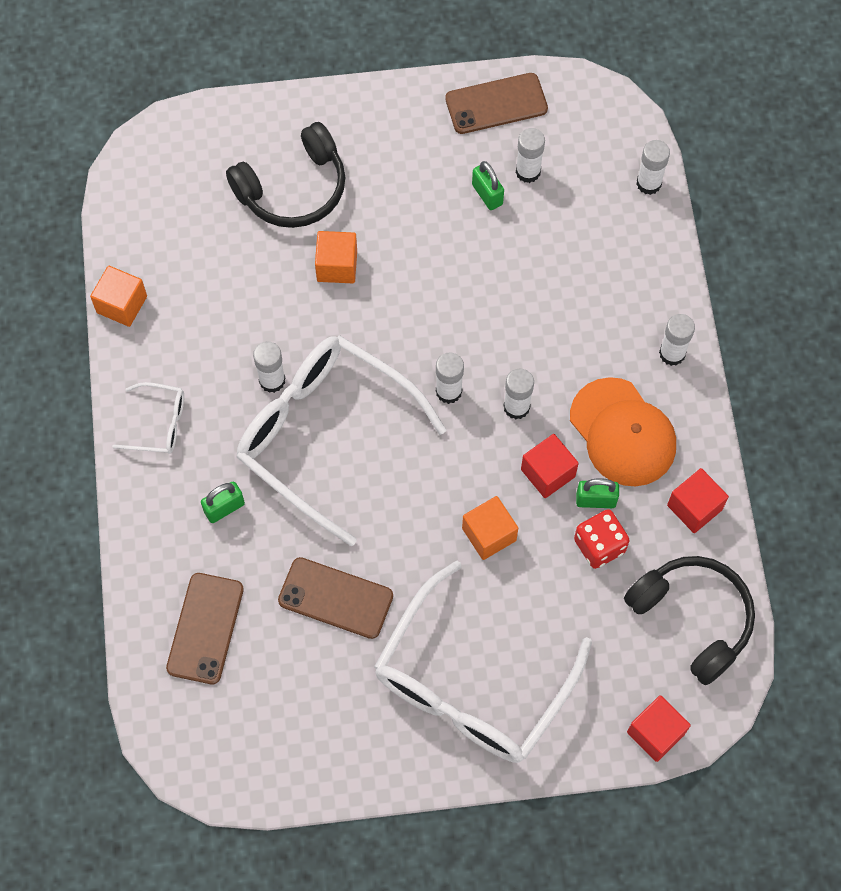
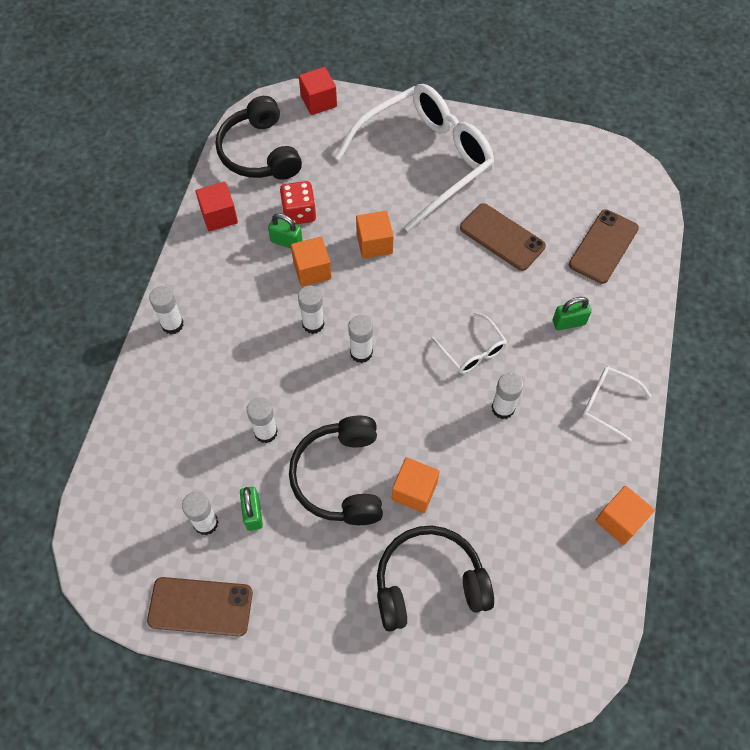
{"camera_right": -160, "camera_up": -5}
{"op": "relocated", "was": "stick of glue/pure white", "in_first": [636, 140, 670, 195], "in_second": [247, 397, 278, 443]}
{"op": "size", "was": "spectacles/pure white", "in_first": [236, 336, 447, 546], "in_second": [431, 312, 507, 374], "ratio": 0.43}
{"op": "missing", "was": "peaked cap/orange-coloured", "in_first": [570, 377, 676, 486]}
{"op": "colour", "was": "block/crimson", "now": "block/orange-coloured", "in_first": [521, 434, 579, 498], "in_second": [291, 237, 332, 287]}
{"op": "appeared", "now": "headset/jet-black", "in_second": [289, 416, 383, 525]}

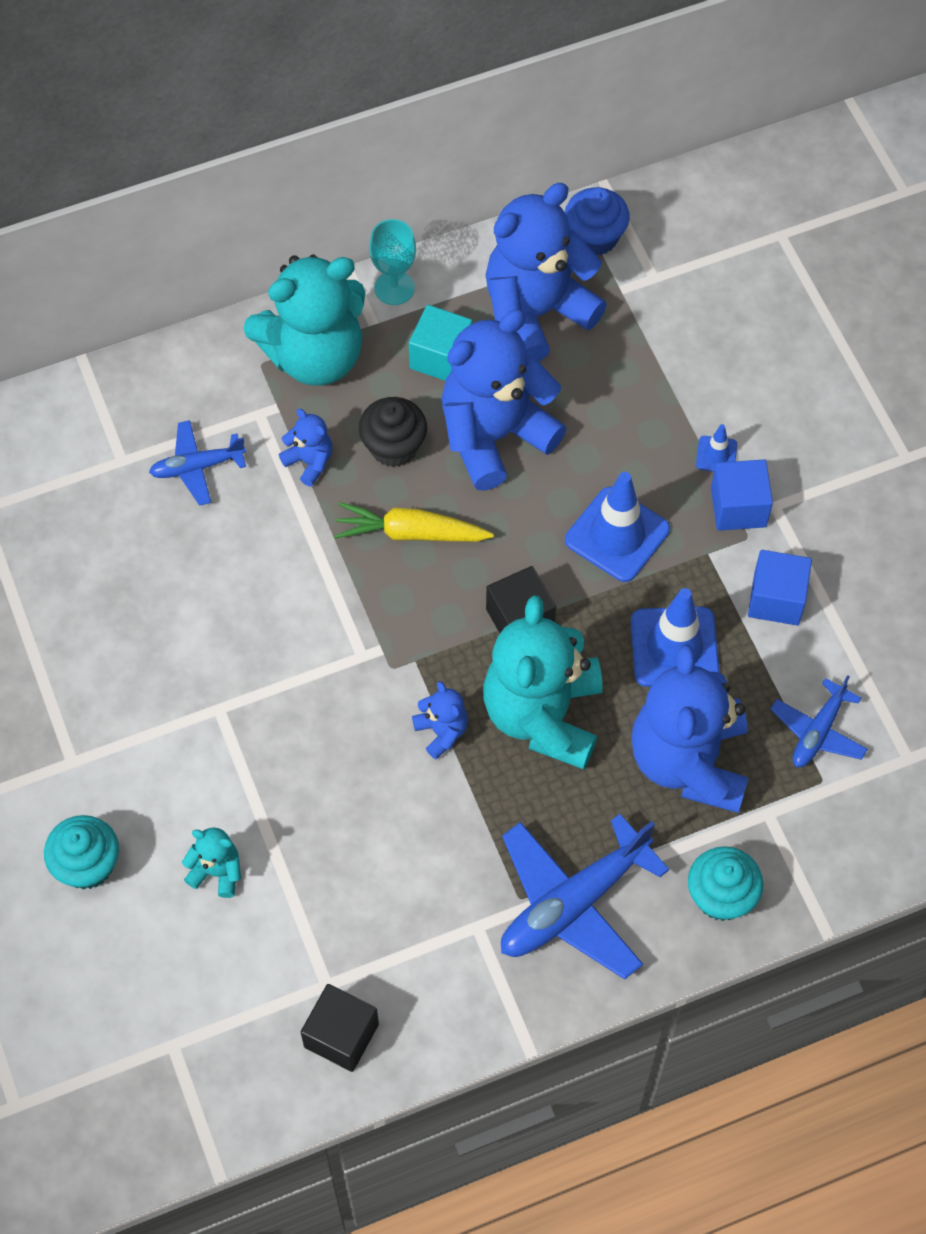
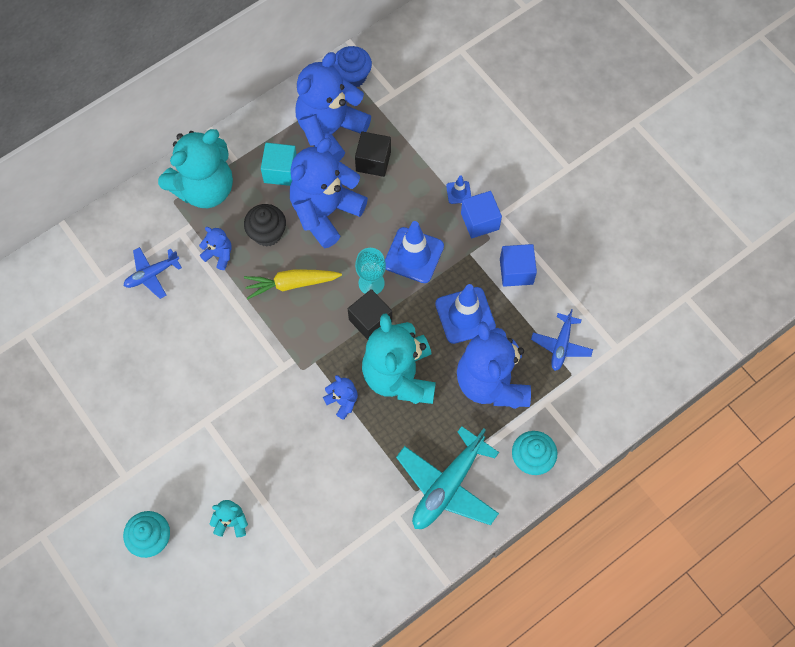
{"camera_right": -15, "camera_up": 5}
{"op": "relocated", "was": "goblet/teal", "in_first": [369, 219, 416, 305], "in_second": [355, 248, 386, 294]}
{"op": "colour", "was": "aeroplane/cobalt", "now": "aeroplane/teal", "in_first": [501, 814, 669, 979], "in_second": [396, 426, 499, 529]}
{"op": "relocated", "was": "block/jet-black", "in_first": [301, 984, 379, 1072], "in_second": [355, 132, 391, 177]}

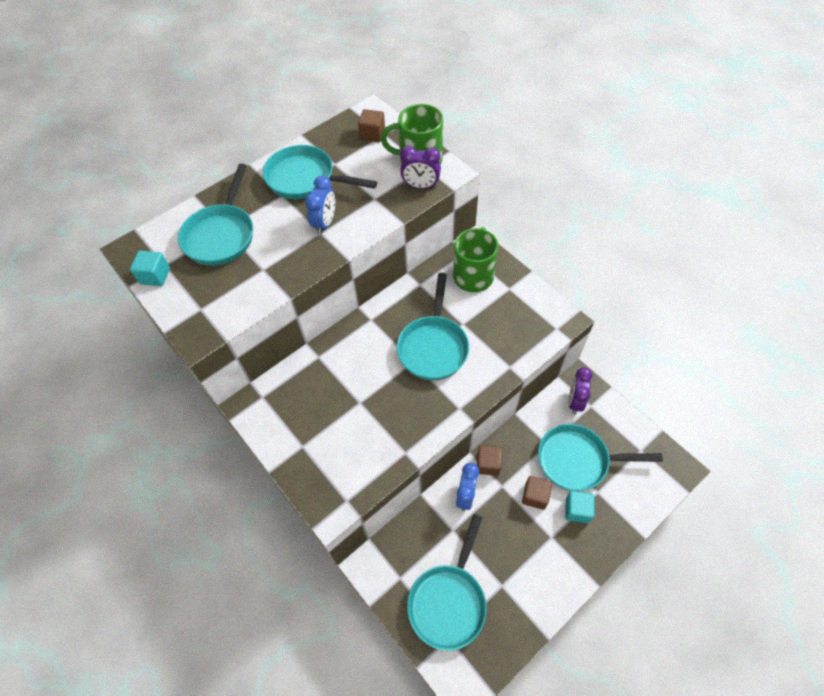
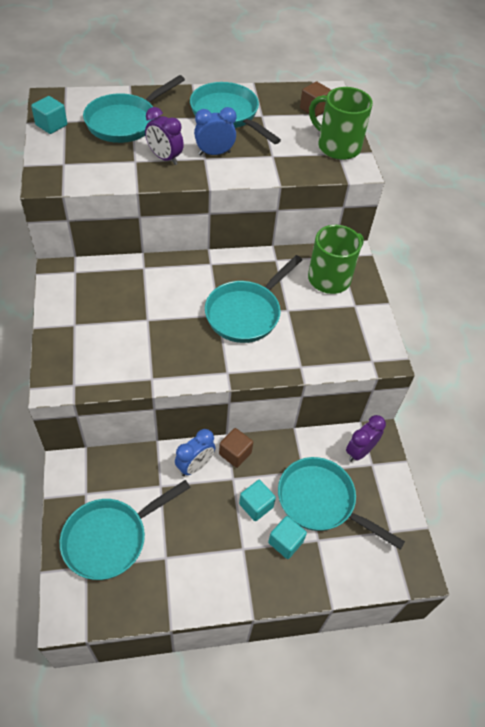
{"camera_right": 25, "camera_up": -5}
{"op": "relocated", "was": "clock/violet", "in_first": [400, 146, 441, 189], "in_second": [145, 107, 184, 165]}
{"op": "spun", "was": "clock/cobalt", "in_first": [305, 176, 335, 234], "in_second": [194, 107, 236, 155], "clockwise": -150}
{"op": "colour", "was": "block/brown", "now": "block/teal", "in_first": [522, 476, 552, 510], "in_second": [239, 480, 276, 521]}

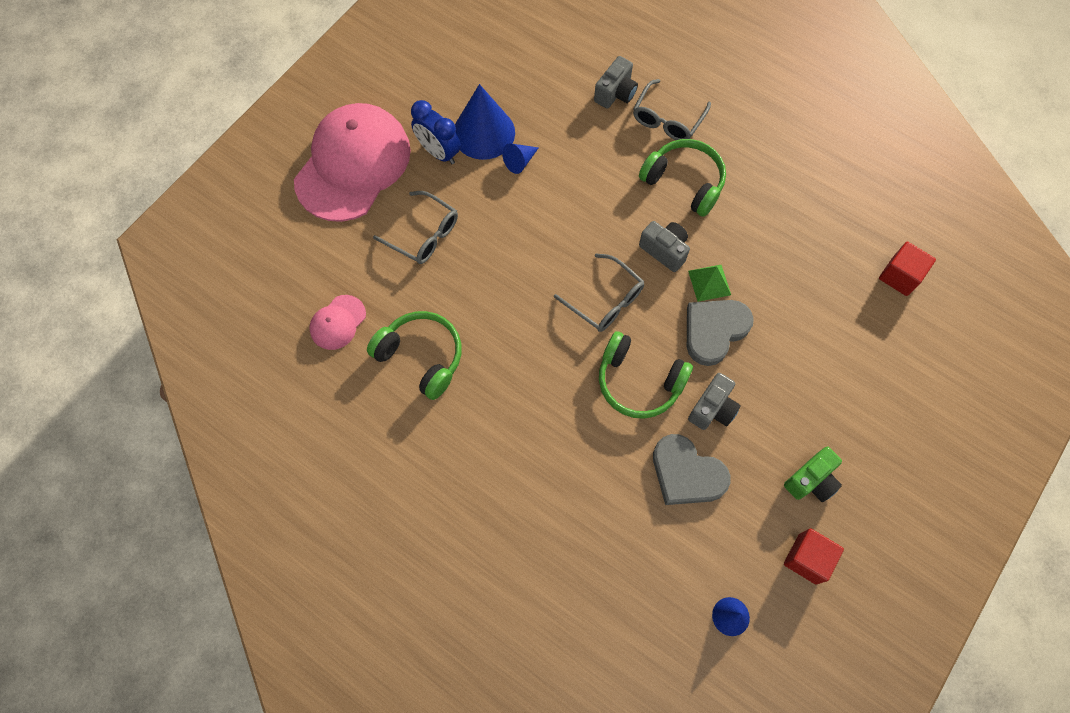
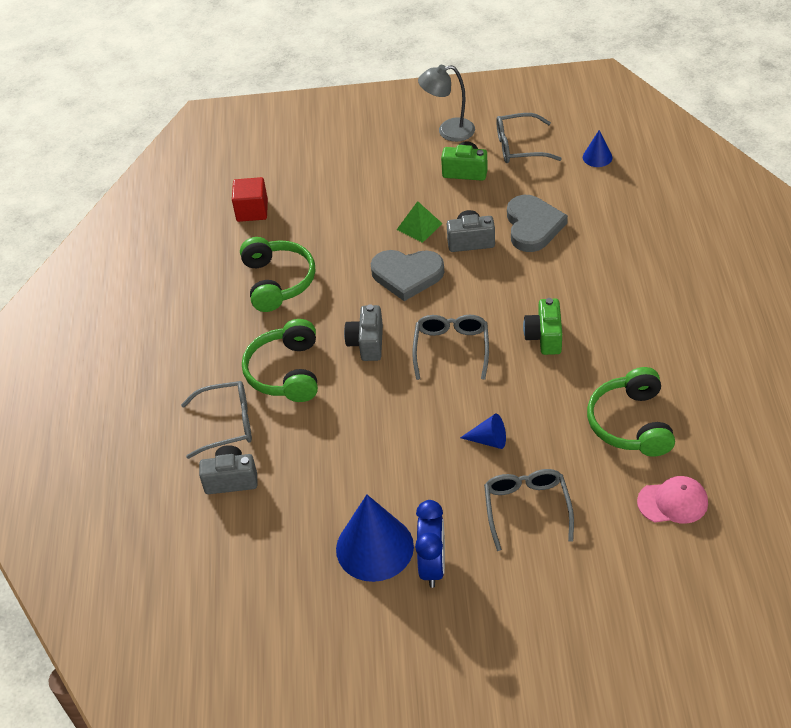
{"camera_right": -125, "camera_up": -20}
{"op": "missing", "was": "peaked cap/pink", "in_first": [294, 103, 411, 222]}
{"op": "relocated", "was": "cone shape/cobalt", "in_first": [502, 143, 539, 174], "in_second": [460, 413, 506, 449]}
{"op": "relocated", "was": "solid pyramid/emerald", "in_first": [688, 265, 731, 302], "in_second": [397, 201, 443, 243]}
{"op": "relocated", "was": "headset/emerald", "in_first": [599, 331, 693, 419], "in_second": [240, 237, 315, 312]}
{"op": "exchanged", "was": "block/crimson", "now": "spectacles/gray", "in_first": [784, 528, 844, 585], "in_second": [496, 113, 562, 163]}
{"op": "appeared", "now": "desk lamp/gray", "in_second": [418, 65, 475, 142]}
{"op": "appeared", "now": "photo camera/emerald", "in_second": [523, 298, 562, 355]}

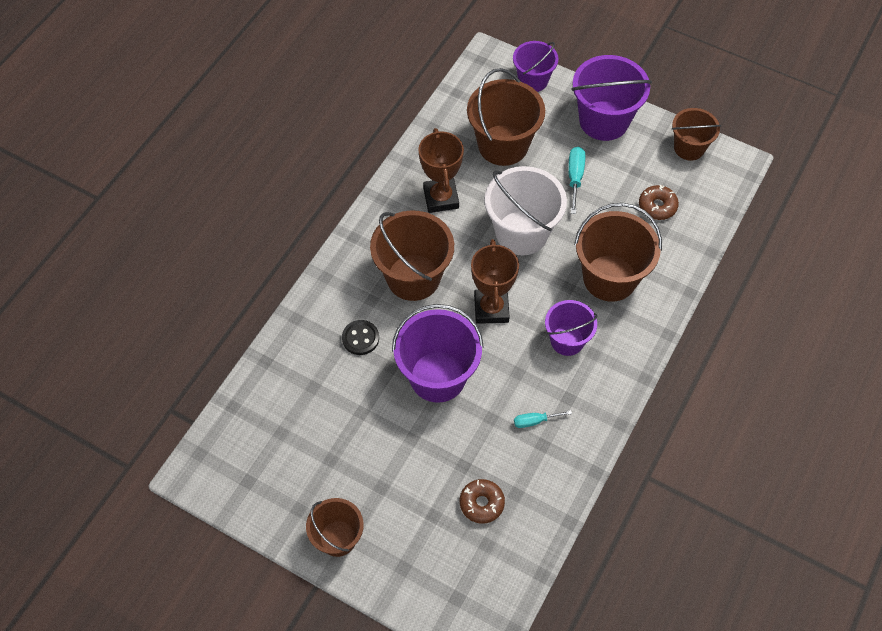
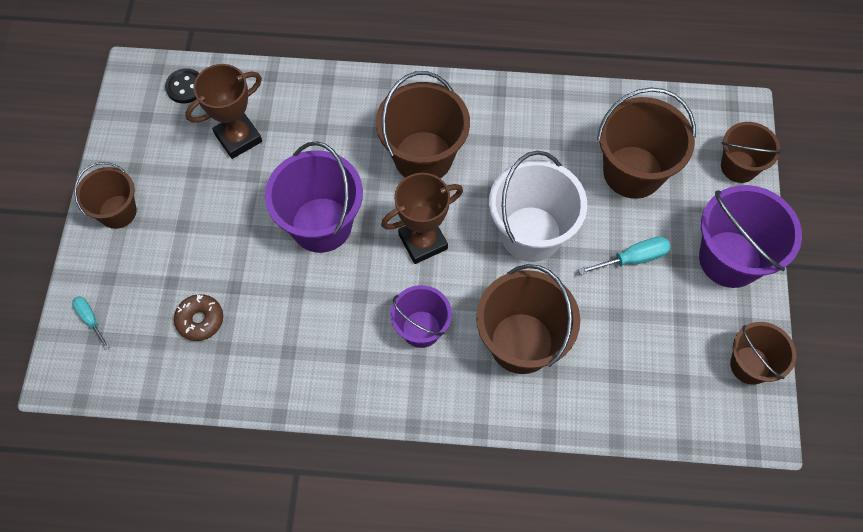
{"camera_right": 65, "camera_up": 5}
{"op": "colour", "was": "sand bucket/violet", "now": "sand bucket/brown", "in_first": [513, 41, 558, 92], "in_second": [721, 122, 782, 183]}
{"op": "relocated", "was": "award cup/brown", "in_first": [418, 128, 464, 213], "in_second": [185, 64, 262, 159]}
{"op": "missing", "was": "donut/brown", "in_first": [639, 185, 679, 220]}
{"op": "relocated", "was": "sewing button/jet-black", "in_first": [342, 320, 379, 355], "in_second": [165, 68, 199, 103]}
{"op": "relocated", "was": "screwdriver/teal", "in_first": [514, 410, 572, 428], "in_second": [72, 296, 110, 349]}

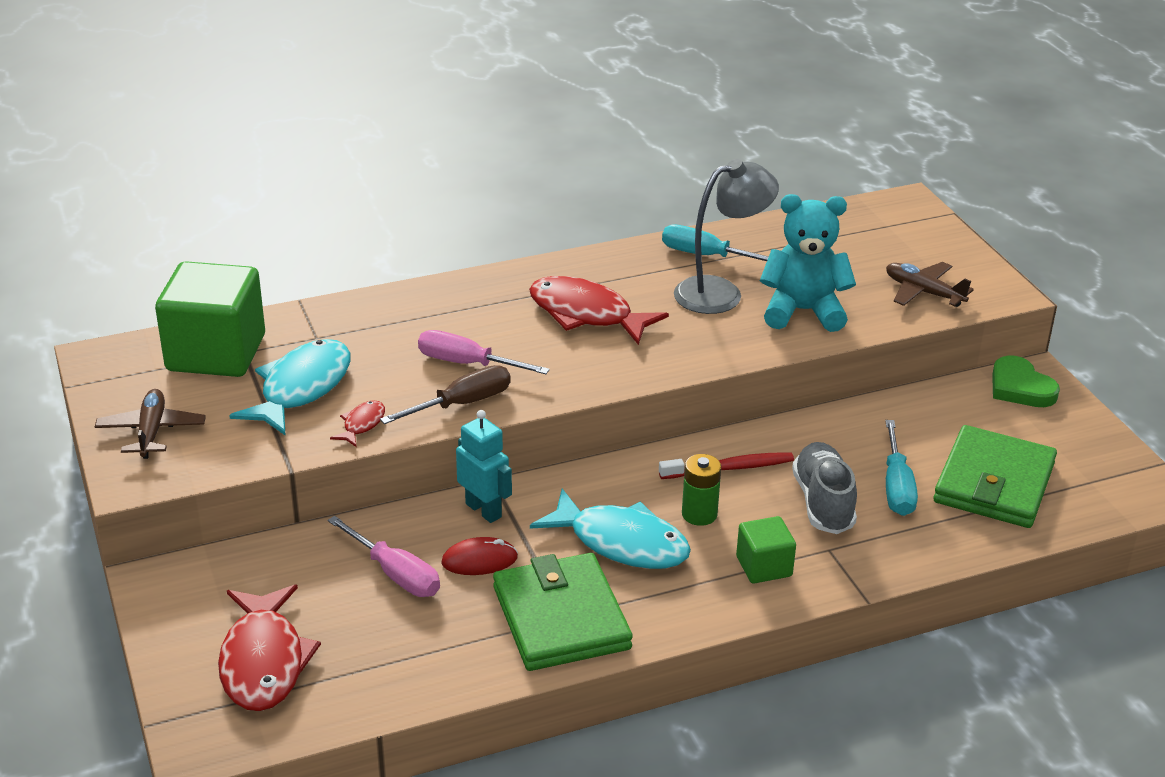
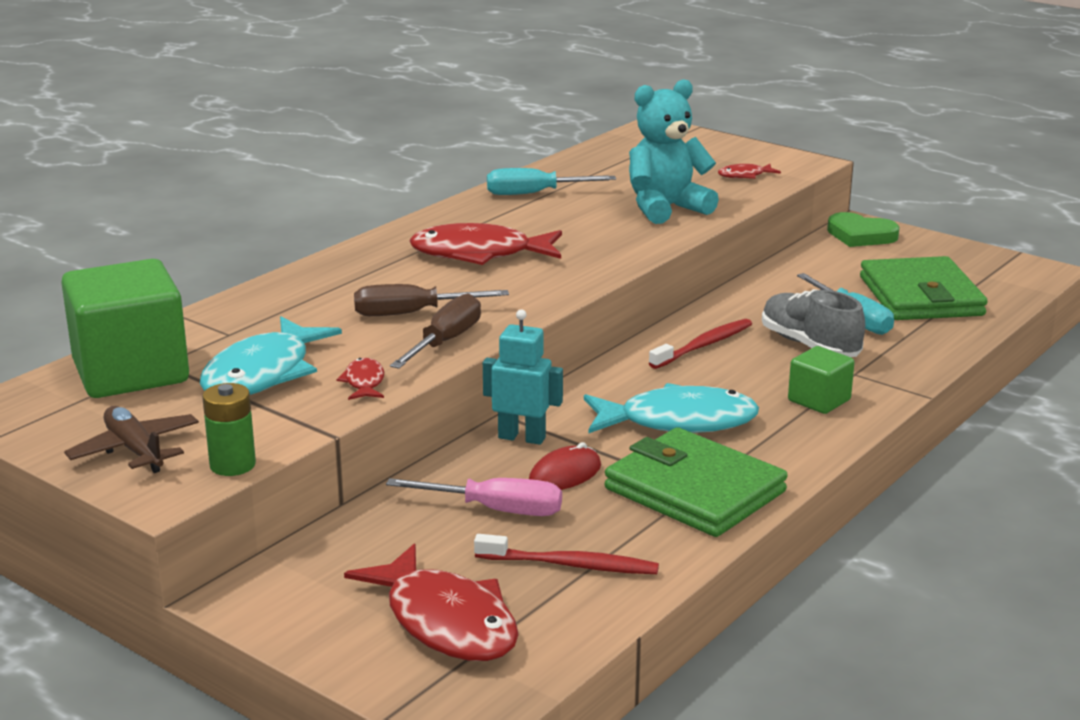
{"camera_right": -30, "camera_up": -10}
{"op": "missing", "was": "desk lamp/gray", "in_first": [674, 159, 779, 314]}
{"op": "exchanged", "was": "aeroplane/brown", "now": "fish figure/crimson", "in_first": [886, 262, 974, 307], "in_second": [718, 164, 781, 179]}
{"op": "colour", "was": "screwdriver/pink", "now": "screwdriver/brown", "in_first": [418, 330, 550, 374], "in_second": [354, 284, 509, 316]}
{"op": "spun", "was": "fish figure/teal", "in_first": [229, 339, 350, 435], "in_second": [200, 317, 342, 395], "clockwise": -150}
{"op": "relocated", "was": "AA battery/emerald", "in_first": [682, 454, 721, 526], "in_second": [202, 383, 256, 476]}
{"op": "appeared", "now": "tooth brush/crimson", "in_second": [474, 534, 659, 574]}

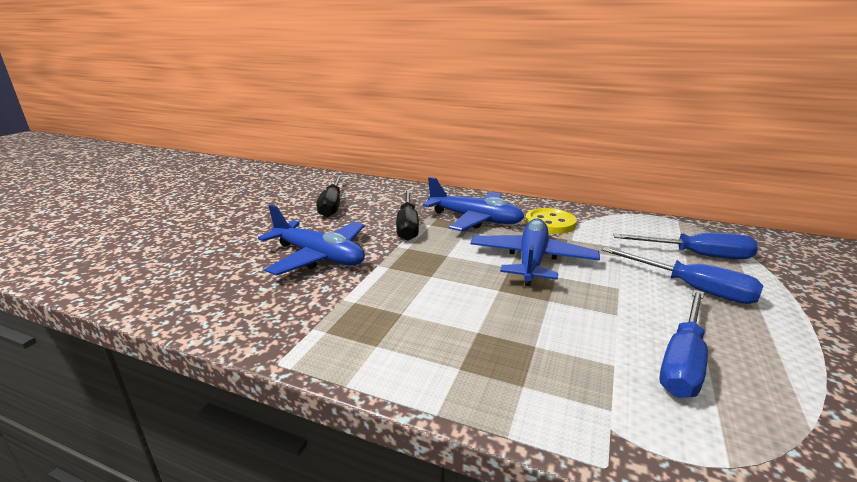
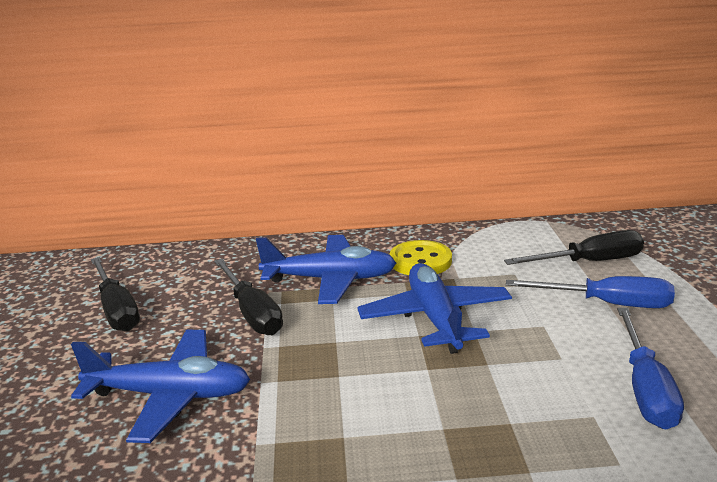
{"camera_right": -25, "camera_up": 0}
{"op": "colour", "was": "screwdriver/cobalt", "now": "screwdriver/jet-black", "in_first": [613, 233, 758, 260], "in_second": [504, 230, 644, 265]}

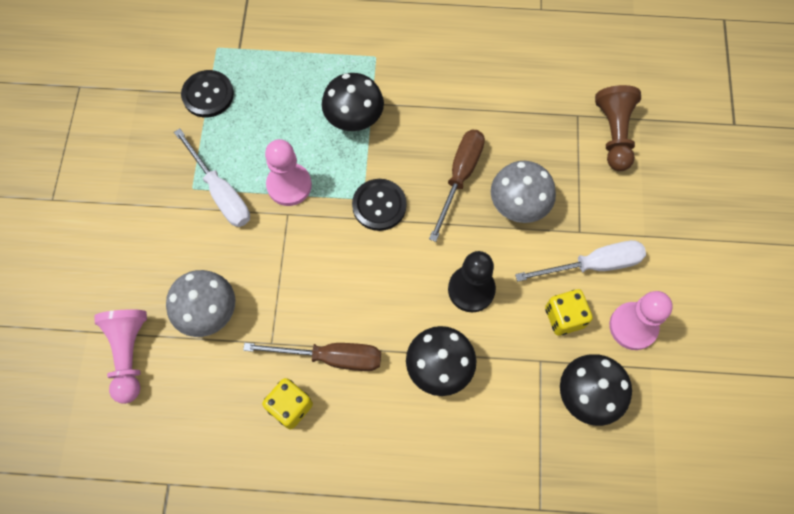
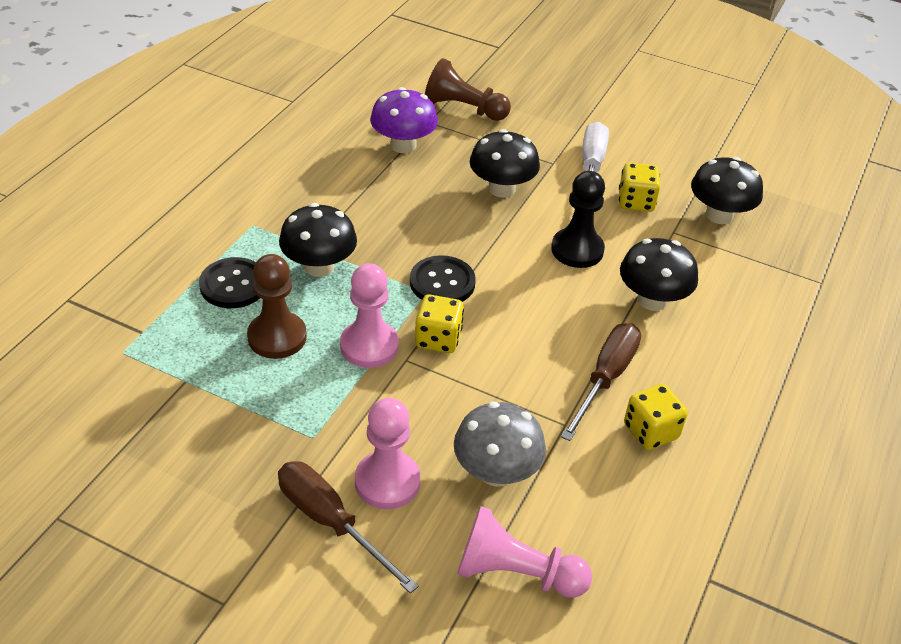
{"camera_right": -70, "camera_up": -25}
{"op": "relocated", "was": "sewing button/jet-black", "in_first": [181, 70, 234, 118], "in_second": [199, 257, 260, 308]}
{"op": "missing", "was": "screwdriver/pure white", "in_first": [174, 129, 250, 227]}
{"op": "relocated", "was": "screwdriver/brown", "in_first": [429, 130, 485, 242], "in_second": [278, 461, 419, 594]}
{"op": "colour", "was": "fungus/gray", "now": "fungus/jet-black", "in_first": [491, 161, 556, 223], "in_second": [470, 129, 540, 198]}
{"op": "relocated", "was": "game pawn/pink", "in_first": [609, 291, 673, 350], "in_second": [355, 398, 421, 509]}
{"op": "appeared", "now": "fungus/violet", "in_second": [370, 87, 438, 153]}
{"op": "appeared", "now": "game pawn/brown", "in_second": [247, 254, 307, 359]}
{"op": "appeared", "now": "die/golden", "in_second": [415, 295, 464, 353]}

